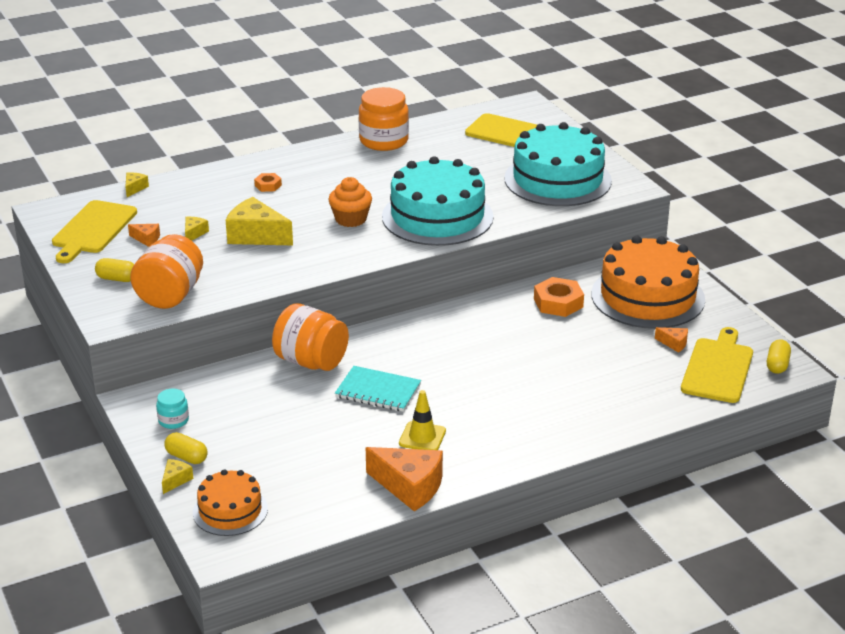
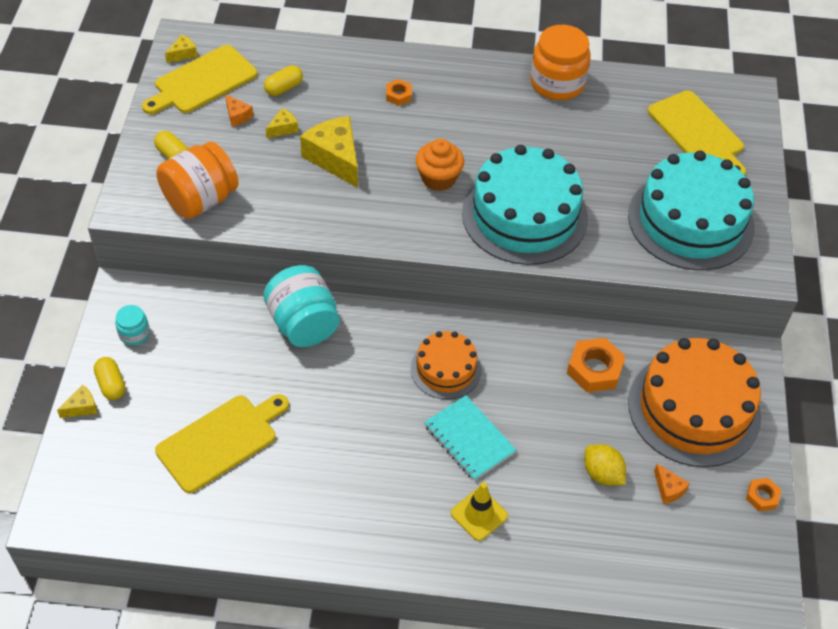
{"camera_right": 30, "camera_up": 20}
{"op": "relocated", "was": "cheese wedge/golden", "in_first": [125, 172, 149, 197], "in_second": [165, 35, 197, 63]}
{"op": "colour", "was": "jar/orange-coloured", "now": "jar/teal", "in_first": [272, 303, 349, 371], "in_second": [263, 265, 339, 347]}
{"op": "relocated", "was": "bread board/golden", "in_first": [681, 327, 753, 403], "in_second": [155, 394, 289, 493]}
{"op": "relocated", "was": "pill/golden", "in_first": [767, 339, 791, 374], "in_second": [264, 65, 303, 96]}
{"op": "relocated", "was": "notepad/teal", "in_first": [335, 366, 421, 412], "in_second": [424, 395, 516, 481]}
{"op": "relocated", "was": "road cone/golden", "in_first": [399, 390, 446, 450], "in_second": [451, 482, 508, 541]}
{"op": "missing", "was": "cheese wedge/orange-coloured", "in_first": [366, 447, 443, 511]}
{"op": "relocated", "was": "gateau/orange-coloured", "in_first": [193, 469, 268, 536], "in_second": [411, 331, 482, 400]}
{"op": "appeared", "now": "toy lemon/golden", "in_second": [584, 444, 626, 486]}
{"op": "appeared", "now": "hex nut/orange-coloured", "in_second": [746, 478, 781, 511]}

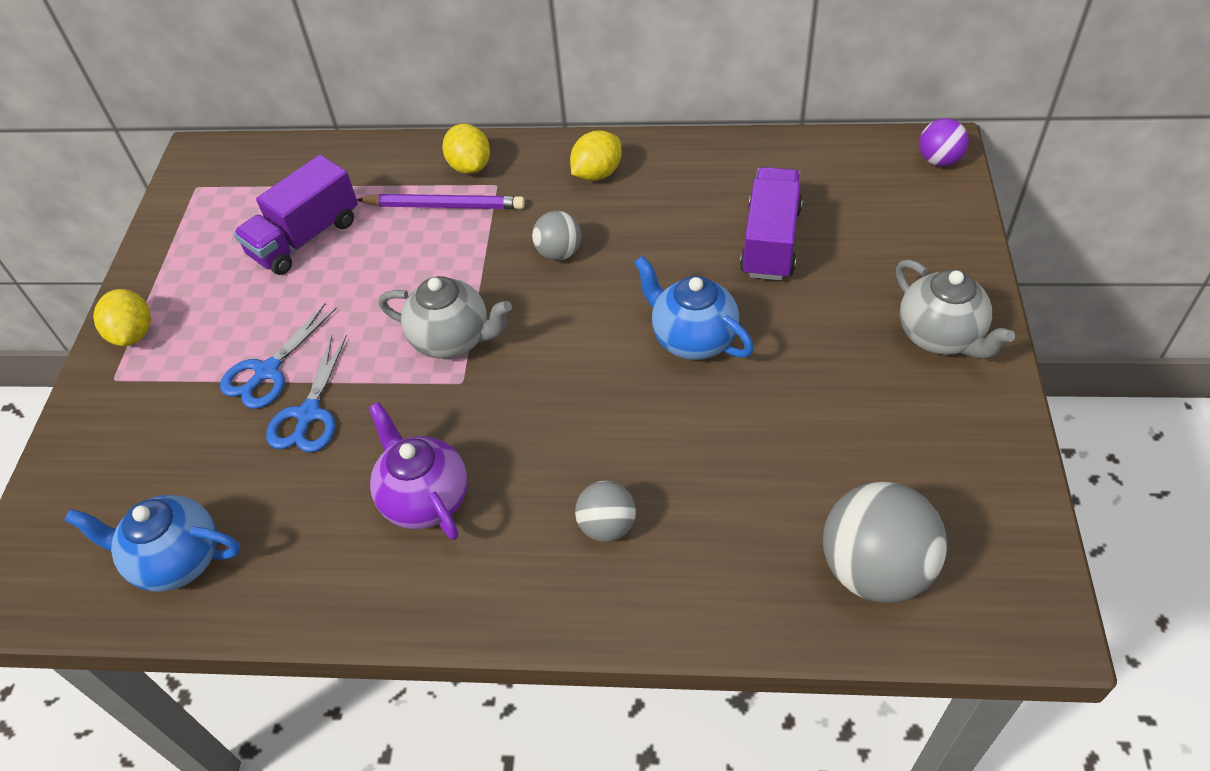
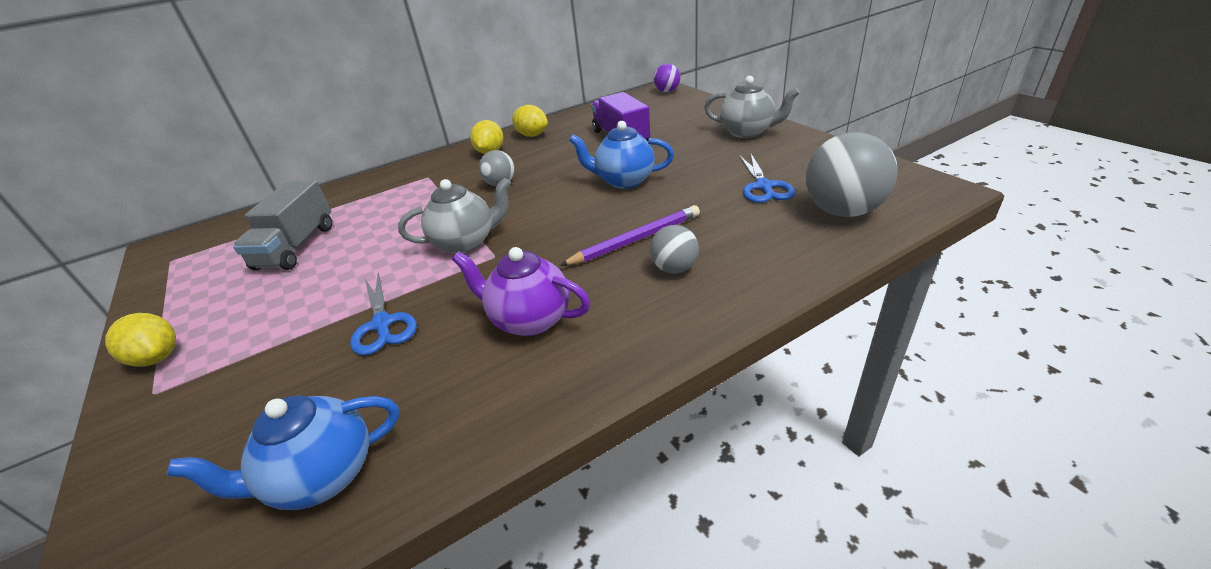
{"camera_right": -35, "camera_up": -15}
{"op": "relocated", "was": "toy lemon/golden", "in_first": [443, 124, 490, 174], "in_second": [512, 105, 548, 137]}
{"op": "colour", "was": "lorry/violet", "now": "lorry/gray", "in_first": [233, 155, 358, 275], "in_second": [233, 180, 332, 270]}
{"op": "relocated", "was": "wooden pencil/violet", "in_first": [357, 194, 525, 209], "in_second": [560, 205, 700, 266]}
{"op": "relocated", "was": "shears/cobalt", "in_first": [220, 304, 337, 409], "in_second": [739, 154, 795, 203]}

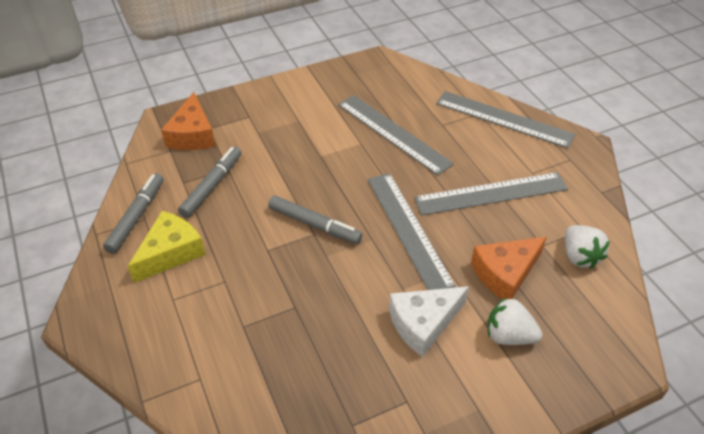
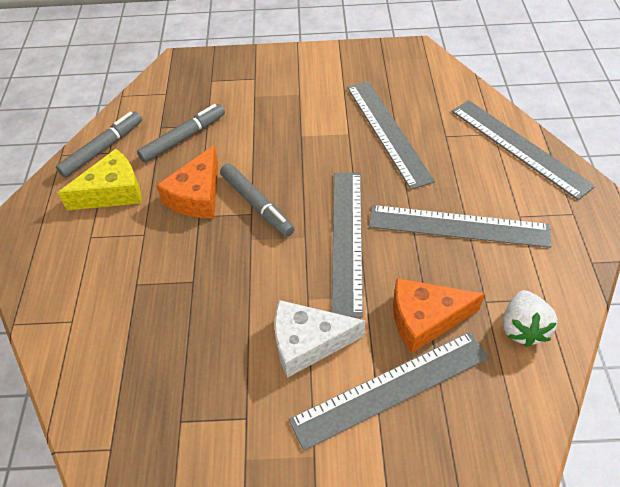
{"camera_right": 25, "camera_up": 5}
{"op": "relocated", "was": "cheese wedge/orange-coloured", "in_first": [161, 92, 215, 150], "in_second": [156, 145, 218, 218]}
{"op": "exchanged", "was": "toy strawberry/pure white", "now": "ruler/gray", "in_first": [488, 297, 542, 345], "in_second": [288, 332, 489, 451]}

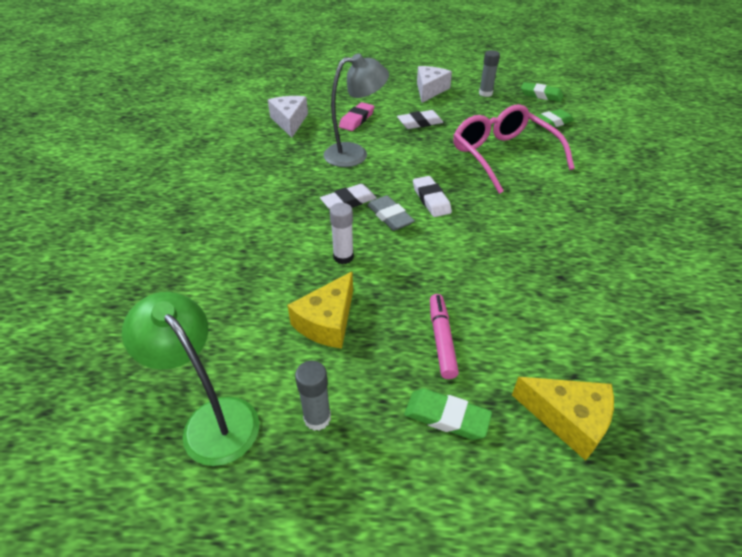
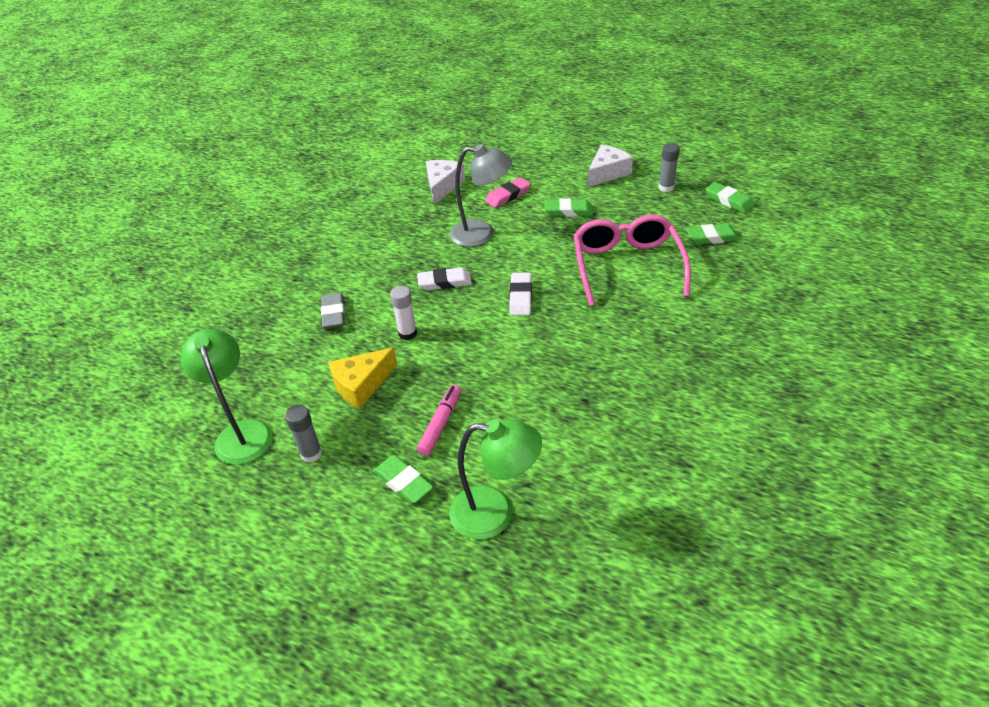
{"camera_right": 25, "camera_up": 0}
{"op": "colour", "was": "eraser/pure white", "now": "eraser/emerald", "in_first": [397, 110, 443, 129], "in_second": [545, 198, 593, 217]}
{"op": "relocated", "was": "eraser/gray", "in_first": [367, 195, 415, 231], "in_second": [321, 293, 345, 328]}
{"op": "exchanged", "was": "cheese wedge/golden", "now": "desk lamp/emerald", "in_first": [512, 377, 614, 461], "in_second": [449, 419, 542, 540]}

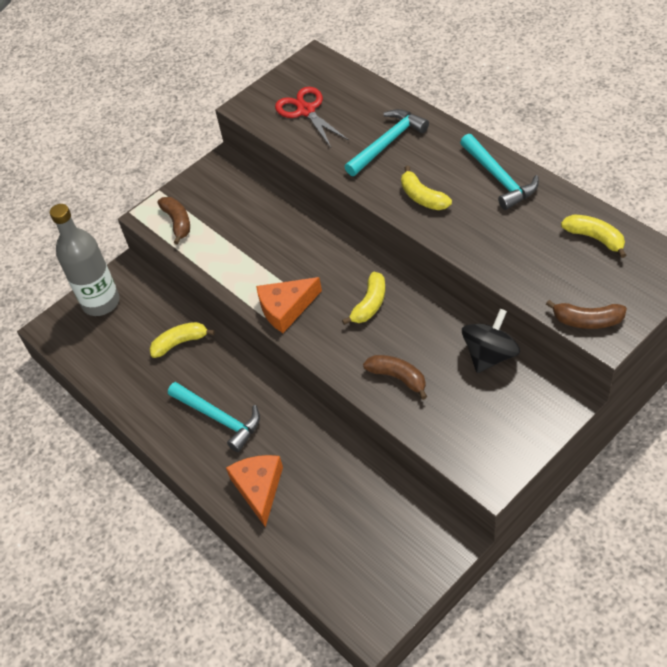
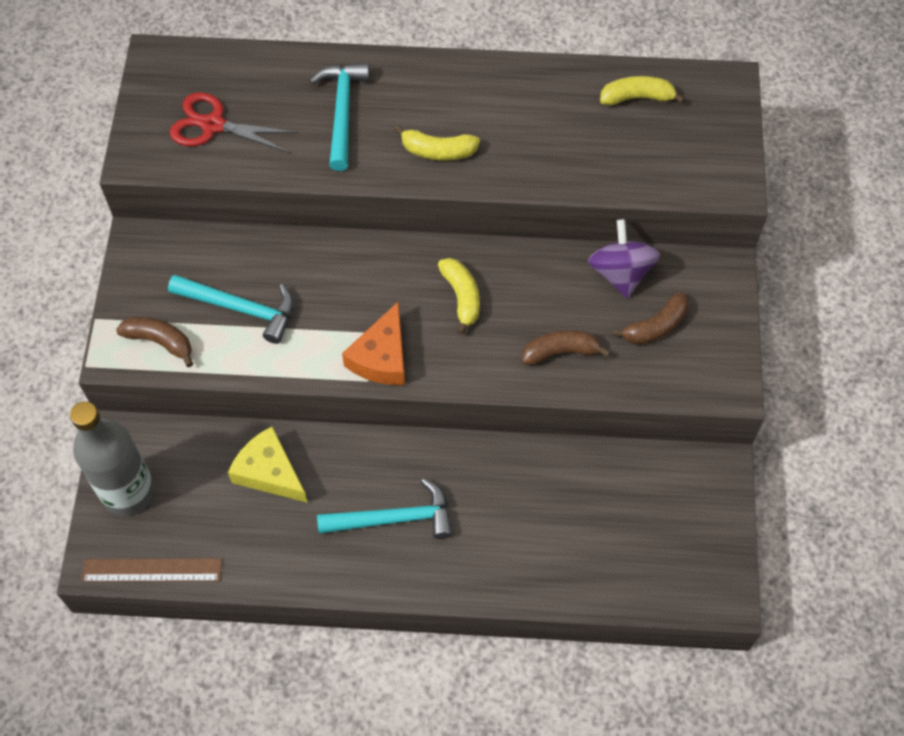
{"camera_right": -50, "camera_up": 10}
{"op": "relocated", "was": "hammer/teal", "in_first": [460, 134, 539, 210], "in_second": [168, 275, 294, 344]}
{"op": "relocated", "was": "toy banana/brown", "in_first": [546, 300, 627, 329], "in_second": [612, 292, 689, 345]}
{"op": "colour", "was": "whirligig/jet-black", "now": "whirligig/violet", "in_first": [462, 309, 520, 373], "in_second": [588, 219, 660, 298]}
{"op": "exchanged", "was": "toy banana/golden", "now": "cheese wedge/golden", "in_first": [149, 322, 215, 358], "in_second": [228, 427, 308, 503]}
{"op": "missing", "was": "cheese wedge/orange-coloured", "in_first": [226, 455, 283, 527]}
{"op": "appeared", "now": "ruler/brown", "in_second": [81, 558, 222, 582]}

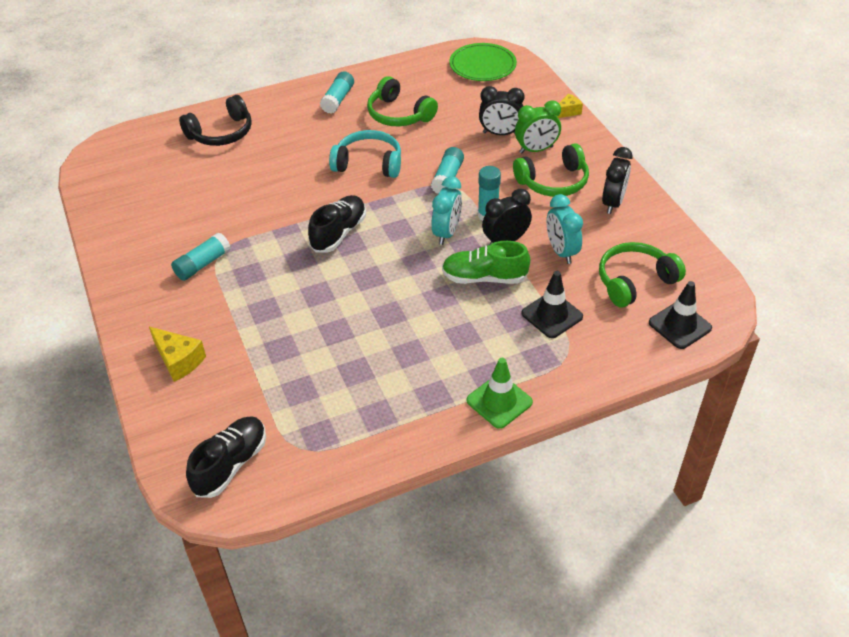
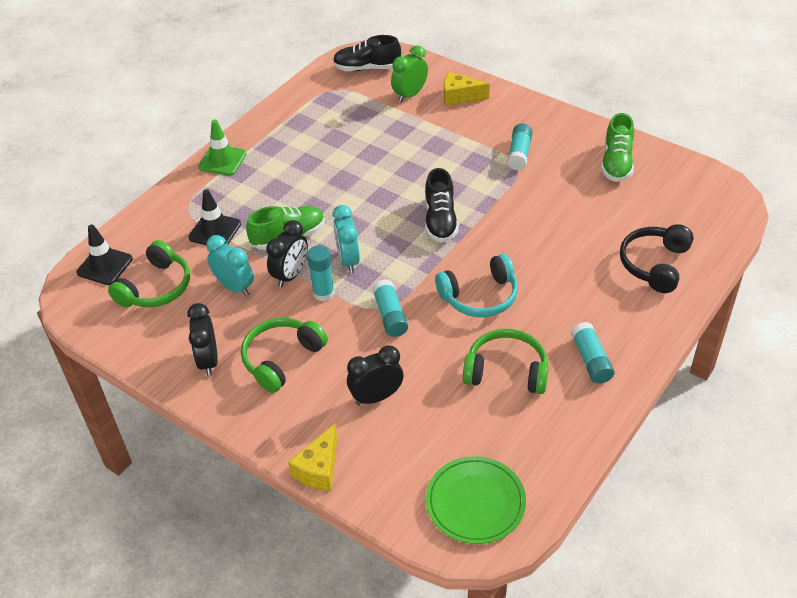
{"camera_right": 150, "camera_up": 0}
{"op": "size", "was": "cheese wedge/golden", "in_first": [557, 94, 583, 118], "in_second": [288, 424, 337, 491], "ratio": 1.52}
{"op": "relocated", "was": "clock/emerald", "in_first": [515, 100, 561, 154], "in_second": [391, 45, 428, 102]}
{"op": "spun", "was": "shoe/jet-black", "in_first": [186, 416, 266, 498], "in_second": [333, 35, 401, 71], "clockwise": 90}
{"op": "appeared", "now": "shoe/emerald", "in_second": [601, 113, 634, 182]}

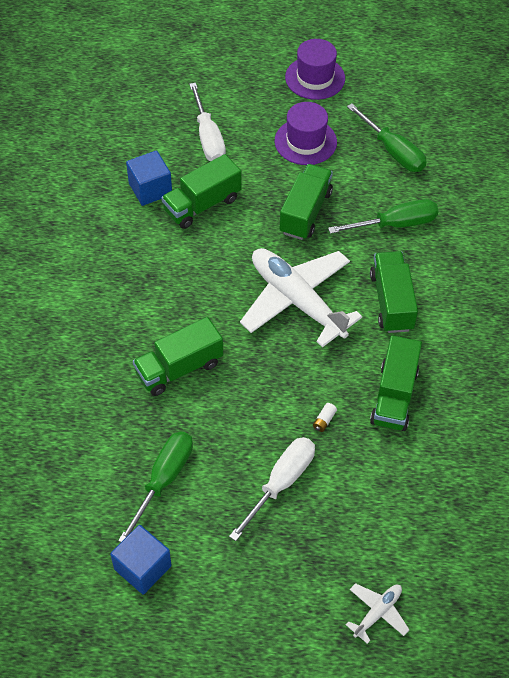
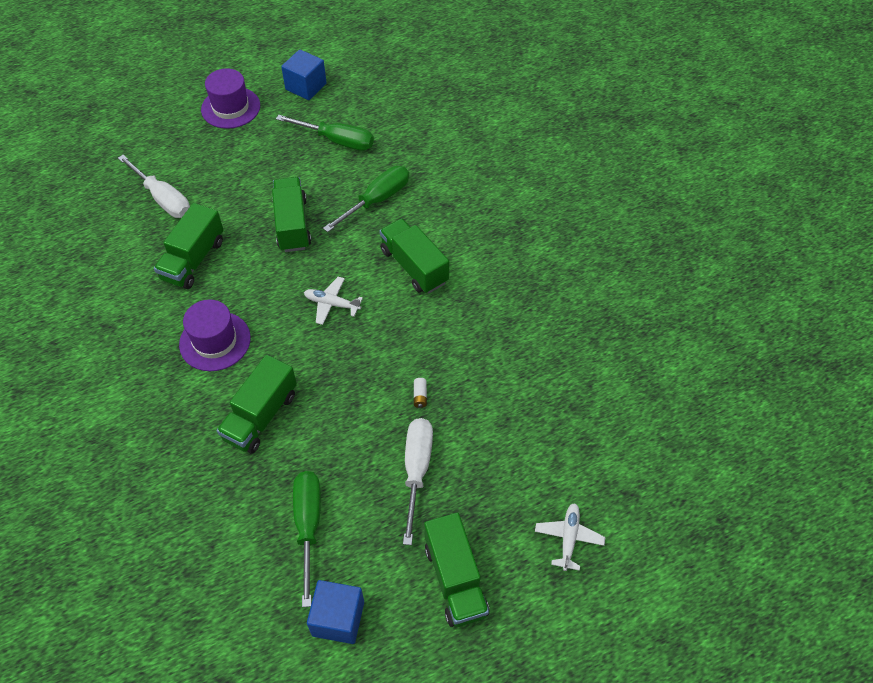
{"camera_right": -30, "camera_up": 0}
{"op": "relocated", "was": "hat/violet", "in_first": [275, 102, 337, 165], "in_second": [179, 300, 251, 371]}
{"op": "relocated", "was": "block/cobalt", "in_first": [126, 150, 172, 206], "in_second": [281, 49, 327, 100]}
{"op": "size", "was": "aeroplane/pure white", "in_first": [240, 248, 362, 348], "in_second": [304, 277, 363, 325], "ratio": 0.45}
{"op": "relocated", "was": "lorry/emerald", "in_first": [370, 335, 422, 431], "in_second": [424, 512, 489, 627]}

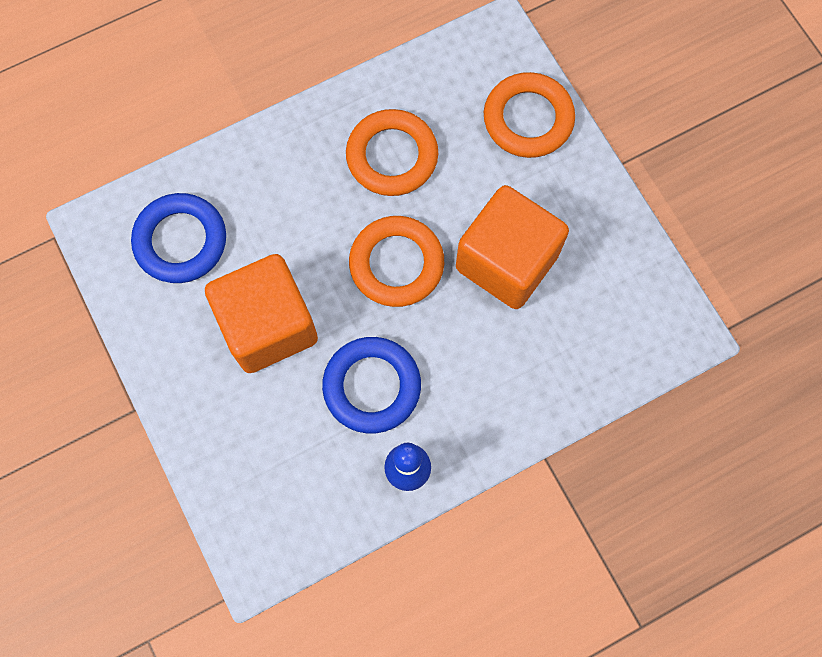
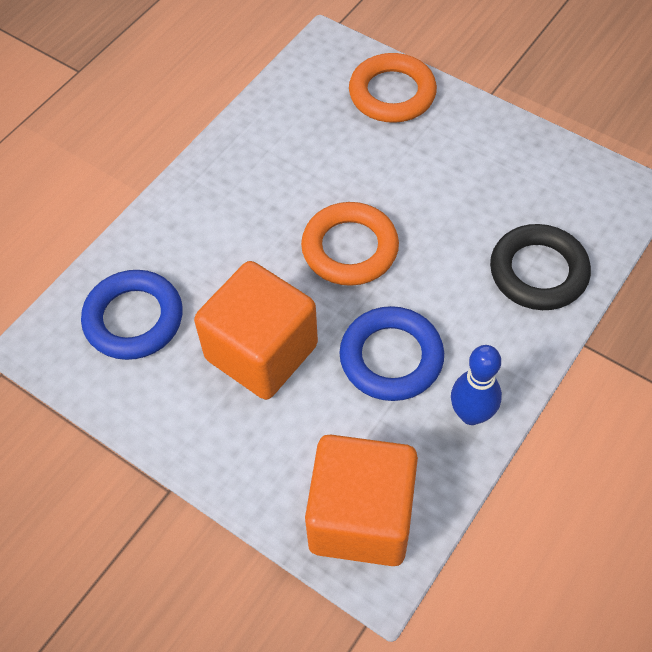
{"camera_right": -25, "camera_up": -15}
{"op": "missing", "was": "hoop/orange-coloured", "in_first": [346, 109, 438, 196]}
{"op": "relocated", "was": "block/orange-coloured", "in_first": [456, 185, 569, 309], "in_second": [305, 434, 418, 566]}
{"op": "appeared", "now": "hoop/jet-black", "in_second": [490, 224, 591, 310]}

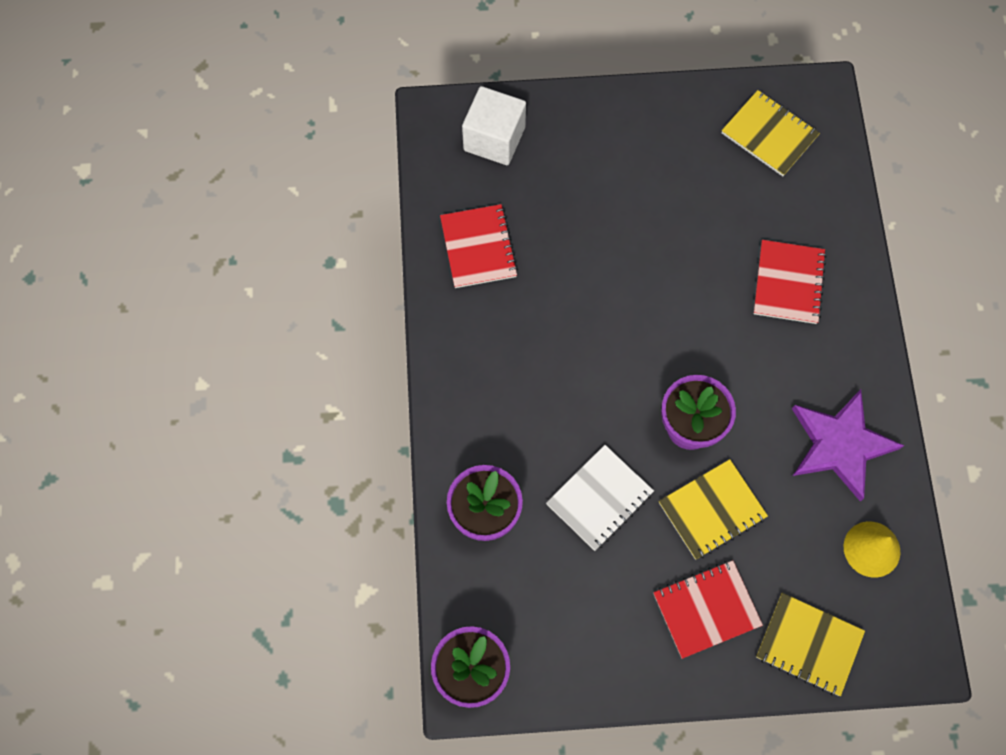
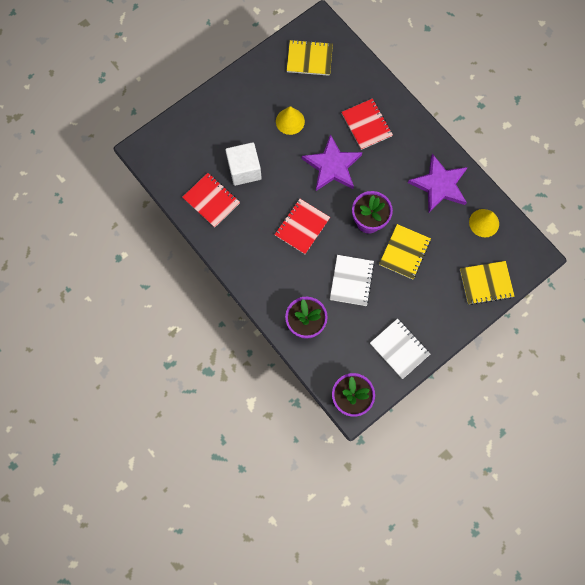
{"camera_right": -35, "camera_up": 5}
{"op": "relocated", "was": "block/pure white", "in_first": [462, 86, 526, 165], "in_second": [225, 142, 262, 186]}
{"op": "relocated", "was": "notepad/crimson", "in_first": [653, 560, 763, 659], "in_second": [274, 199, 330, 254]}
{"op": "appeared", "now": "cone shape/golden", "in_second": [276, 106, 305, 135]}
{"op": "appeared", "now": "star shape/violet", "in_second": [302, 134, 363, 191]}
{"op": "appeared", "now": "notepad/pure white", "in_second": [370, 318, 430, 379]}

